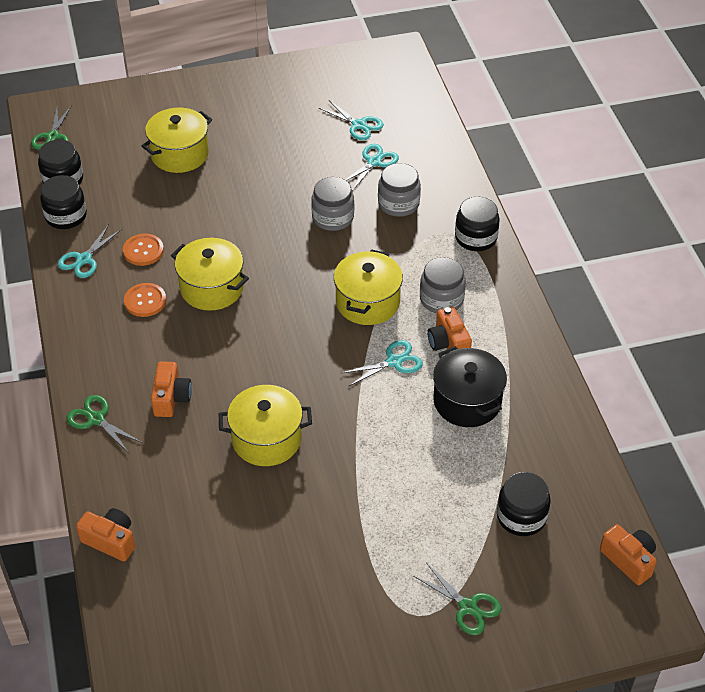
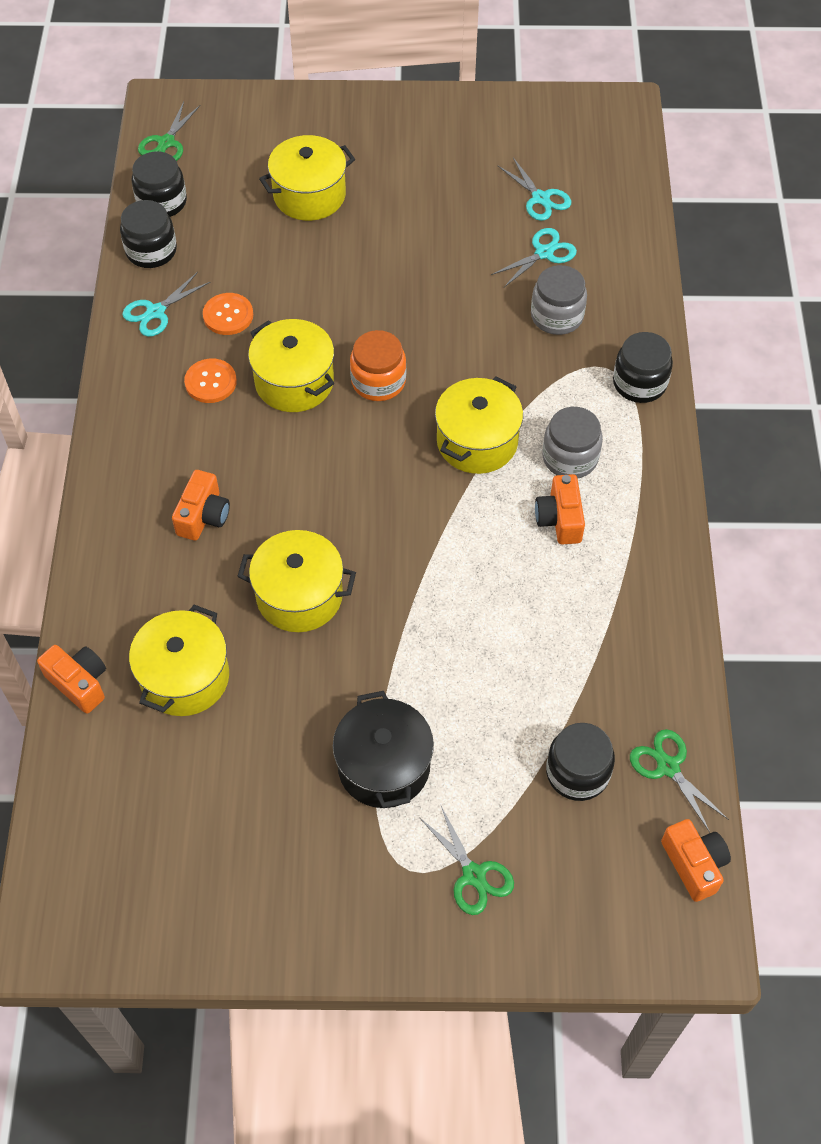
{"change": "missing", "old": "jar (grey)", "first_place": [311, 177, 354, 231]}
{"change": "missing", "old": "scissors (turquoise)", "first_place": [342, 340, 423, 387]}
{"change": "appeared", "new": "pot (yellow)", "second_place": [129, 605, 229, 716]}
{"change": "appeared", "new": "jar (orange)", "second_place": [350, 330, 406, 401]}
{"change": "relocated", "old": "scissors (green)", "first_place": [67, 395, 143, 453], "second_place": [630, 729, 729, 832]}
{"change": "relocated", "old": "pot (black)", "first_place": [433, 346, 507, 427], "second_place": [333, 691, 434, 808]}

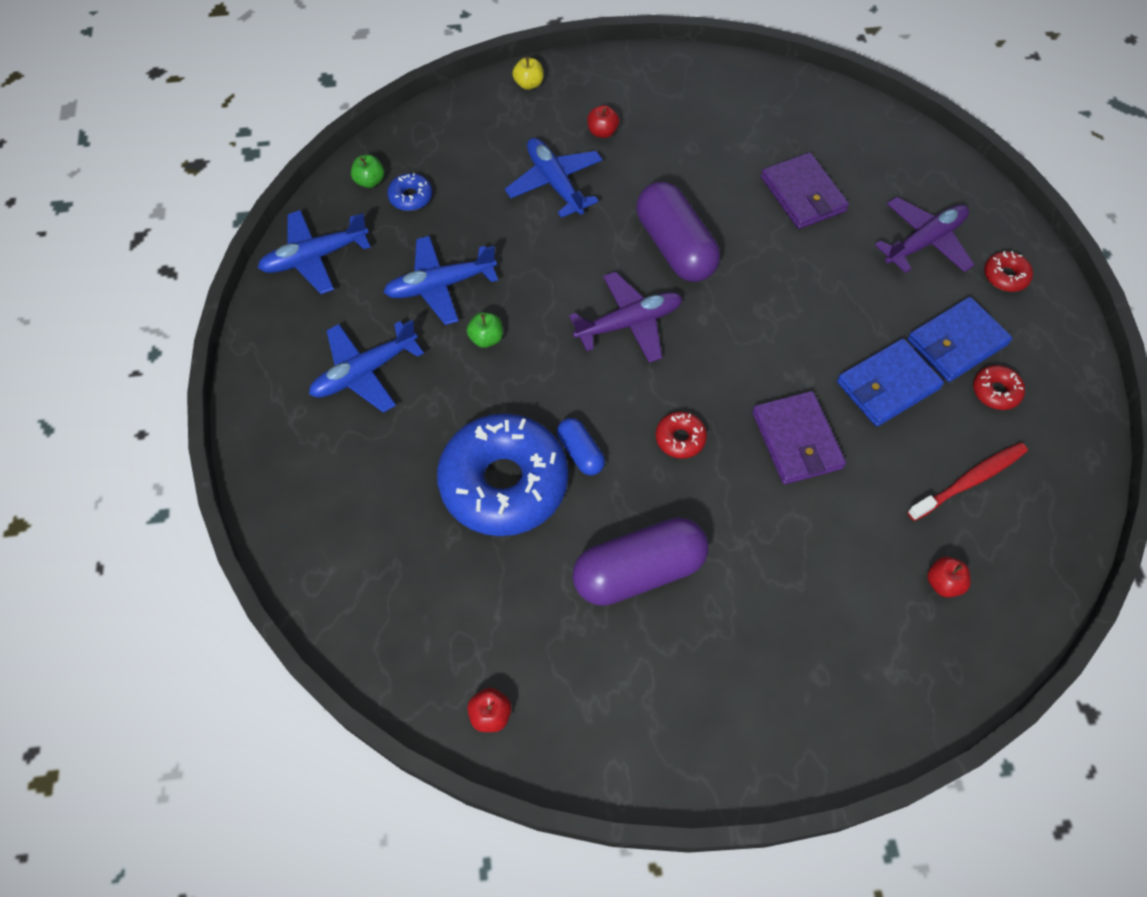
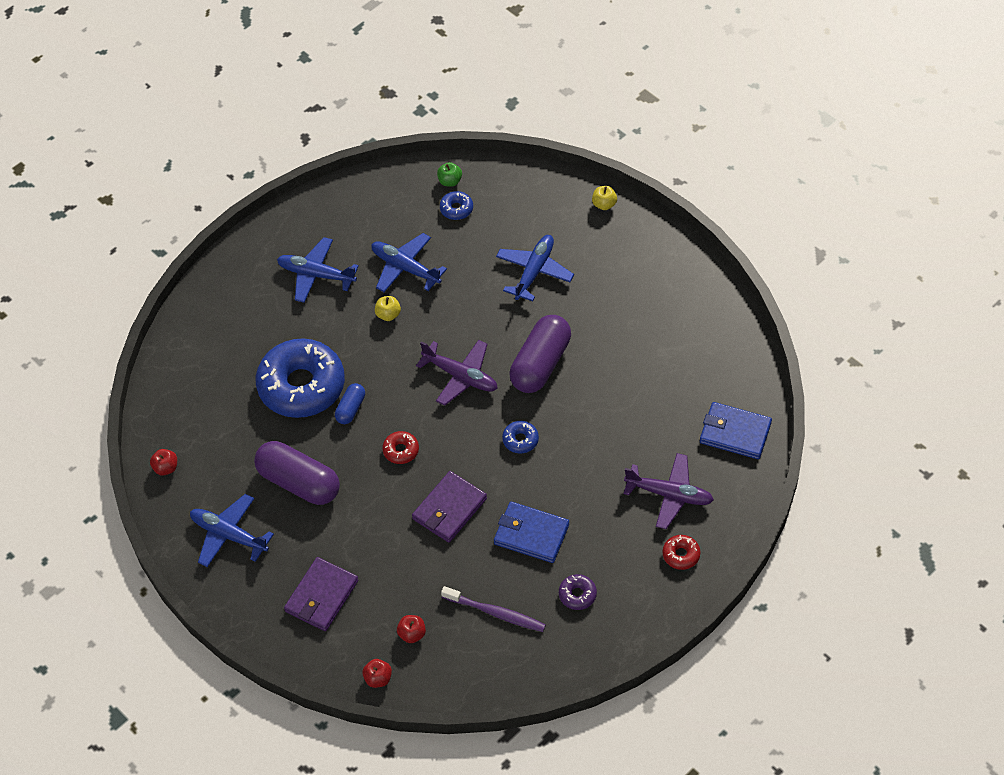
{"change": "appeared", "new": "donut (blue)", "second_place": [502, 421, 539, 454]}
{"change": "relocated", "old": "plane (blue)", "first_place": [258, 210, 371, 294], "second_place": [190, 494, 274, 567]}
{"change": "relocated", "old": "apple (red)", "first_place": [587, 105, 619, 138], "second_place": [362, 659, 392, 688]}
{"change": "relocated", "old": "wallet (purple)", "first_place": [761, 152, 849, 229], "second_place": [284, 557, 358, 631]}
{"change": "relocated", "old": "wallet (blue)", "first_place": [907, 297, 1012, 382], "second_place": [700, 402, 772, 459]}
{"change": "colour", "old": "apple (green)", "new": "apple (yellow)", "first_place": [467, 312, 503, 348], "second_place": [375, 296, 401, 321]}
{"change": "colour", "old": "toothbrush (red)", "new": "toothbrush (purple)", "first_place": [907, 442, 1028, 521], "second_place": [441, 586, 546, 632]}
{"change": "colour", "old": "donut (red)", "new": "donut (purple)", "first_place": [973, 365, 1025, 410], "second_place": [559, 574, 597, 610]}

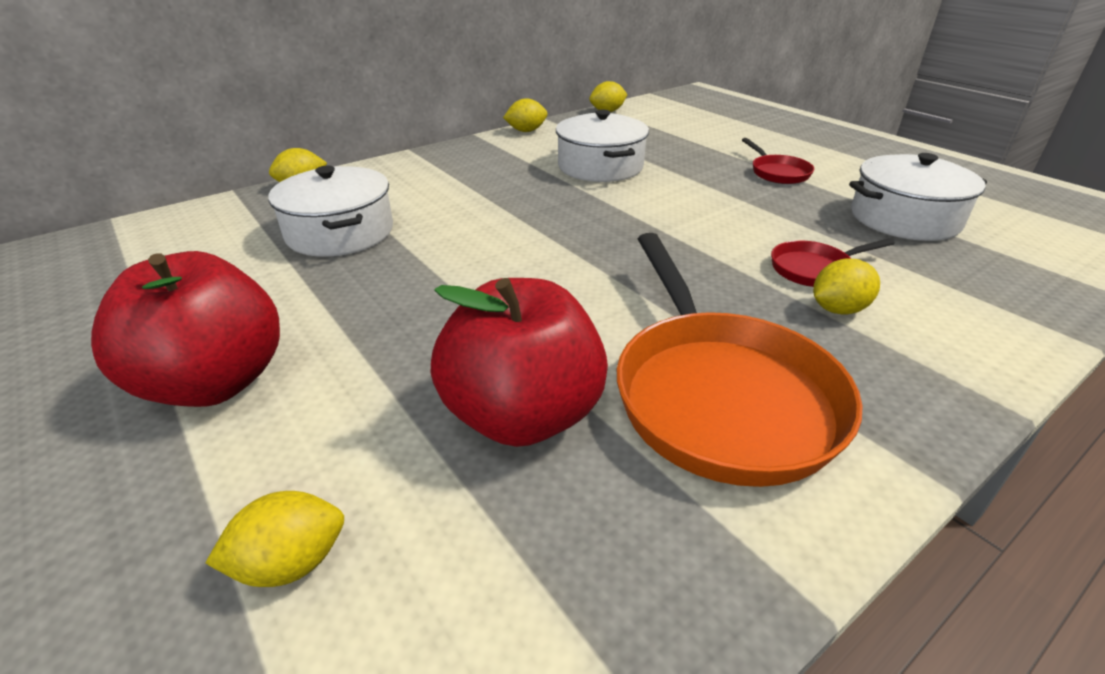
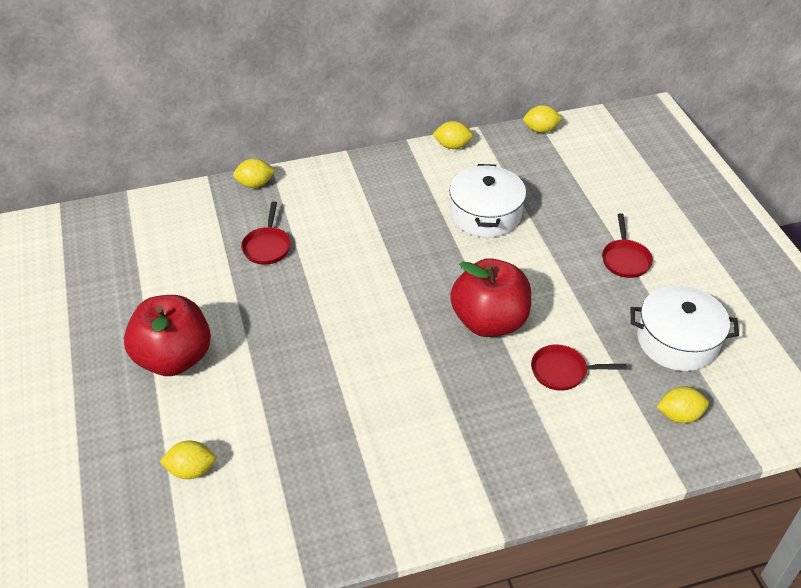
{"change": "missing", "old": "pan (orange)", "first_place": [617, 233, 863, 487]}
{"change": "relocated", "old": "apple (red)", "first_place": [431, 278, 608, 447], "second_place": [450, 258, 531, 337]}
{"change": "relocated", "old": "lemon (yellow)", "first_place": [813, 258, 880, 315], "second_place": [657, 386, 709, 423]}
{"change": "exchanged", "old": "pot (white)", "new": "pan (red)", "first_place": [268, 166, 393, 257], "second_place": [241, 202, 291, 265]}

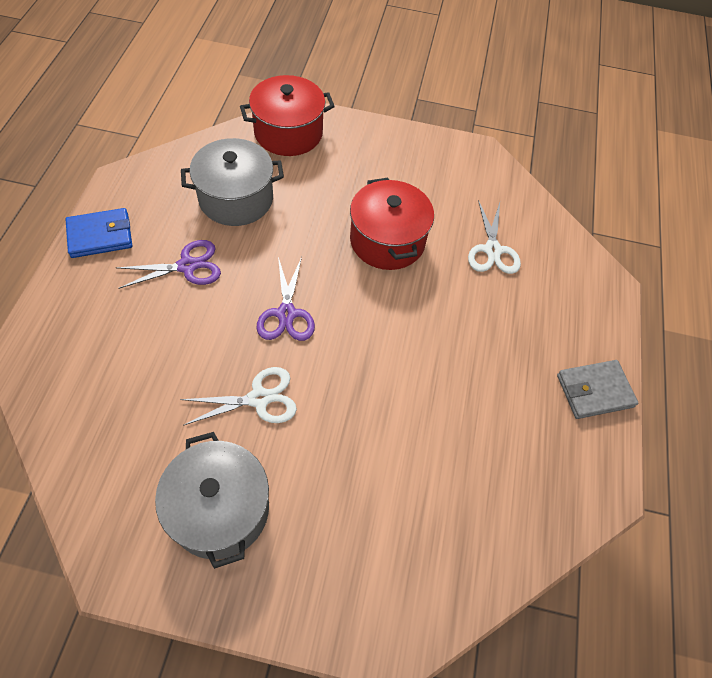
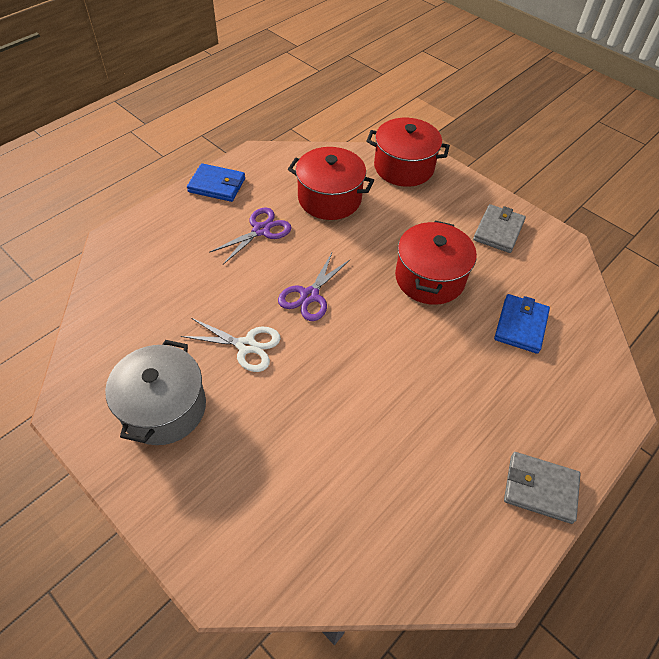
{"change": "appeared", "new": "wallet (grey)", "second_place": [473, 204, 526, 253]}
{"change": "exchanged", "old": "scissors (white)", "new": "wallet (blue)", "first_place": [468, 200, 521, 274], "second_place": [494, 294, 550, 354]}
{"change": "colour", "old": "pot (grey)", "new": "pot (red)", "first_place": [181, 138, 284, 226], "second_place": [288, 147, 374, 220]}
{"change": "spun", "old": "scissors (purple)", "first_place": [116, 240, 221, 289], "second_place": [209, 208, 292, 264], "degrees": -60}

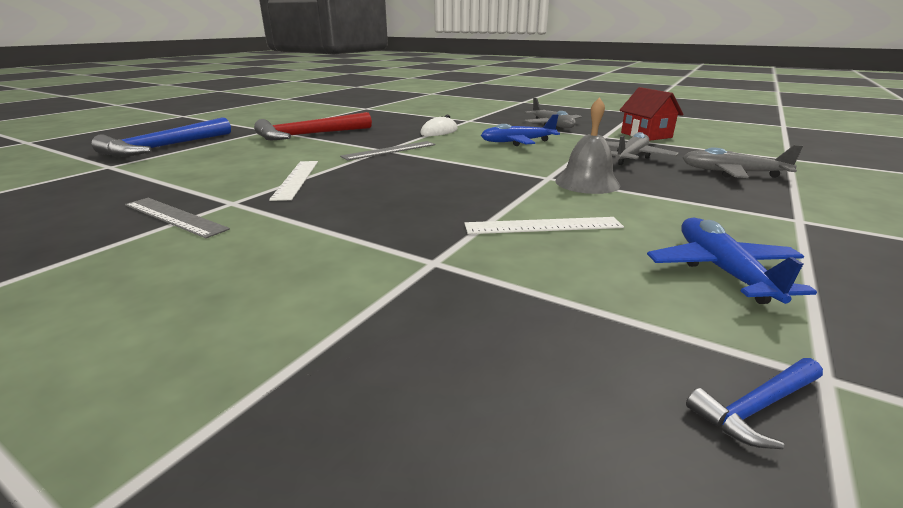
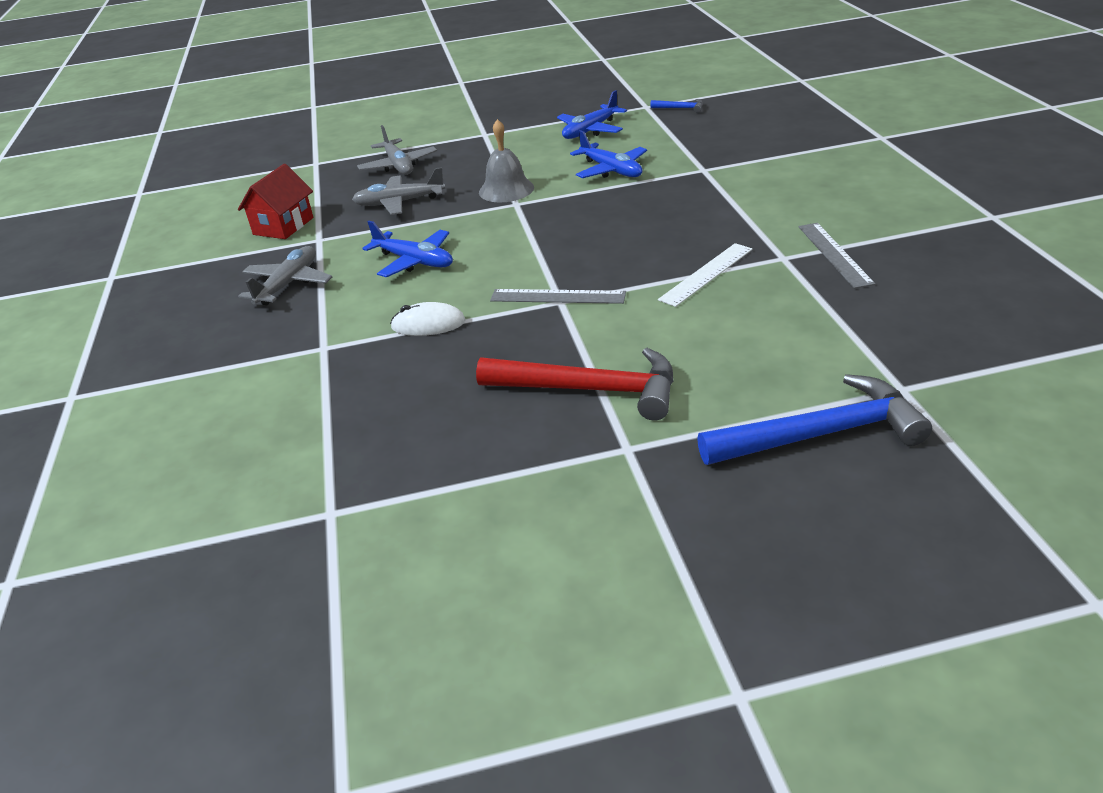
{"change": "exchanged", "old": "ruler (white)", "new": "plane (blue)", "first_place": [465, 217, 624, 234], "second_place": [570, 130, 647, 178]}

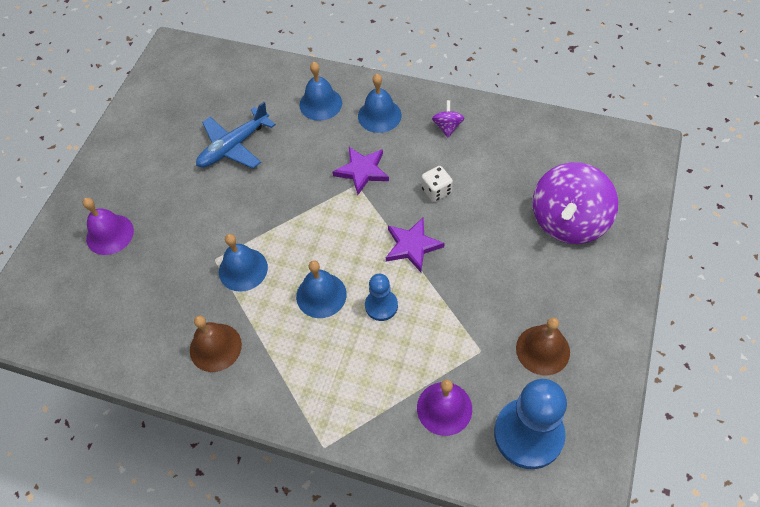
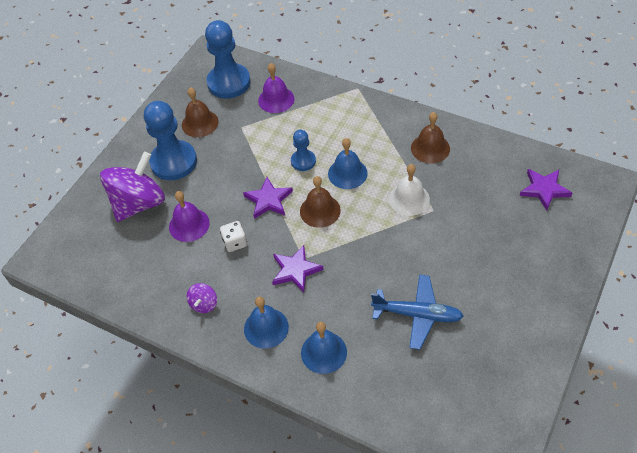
{"change": "appeared", "new": "pawn (blue)", "second_place": [144, 101, 197, 180]}
{"change": "appeared", "new": "bell (brown)", "second_place": [300, 176, 341, 228]}
{"change": "appeared", "new": "star (purple)", "second_place": [520, 169, 572, 211]}
{"change": "relocated", "old": "bell (purple)", "first_place": [83, 198, 134, 255], "second_place": [169, 191, 210, 242]}
{"change": "colour", "old": "bell (blue)", "new": "bell (white)", "first_place": [219, 234, 268, 292], "second_place": [389, 164, 430, 216]}
{"change": "spun", "old": "plane (blue)", "first_place": [196, 102, 276, 168], "second_place": [371, 274, 464, 350], "degrees": 45}

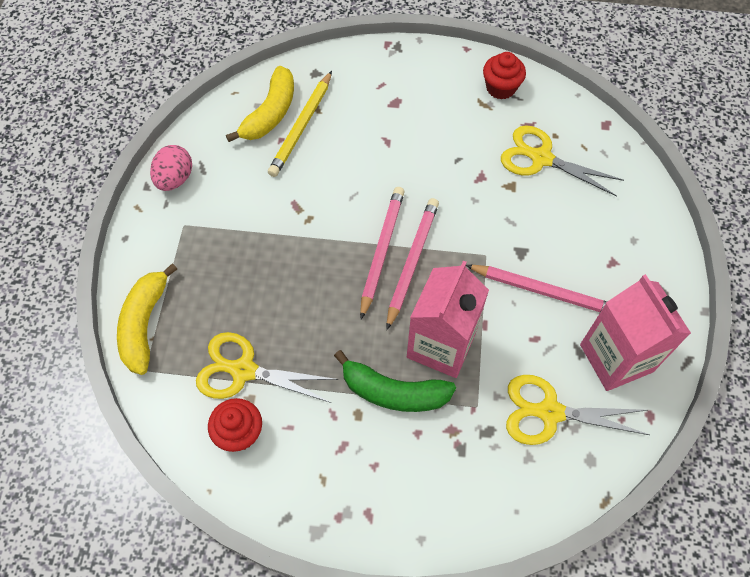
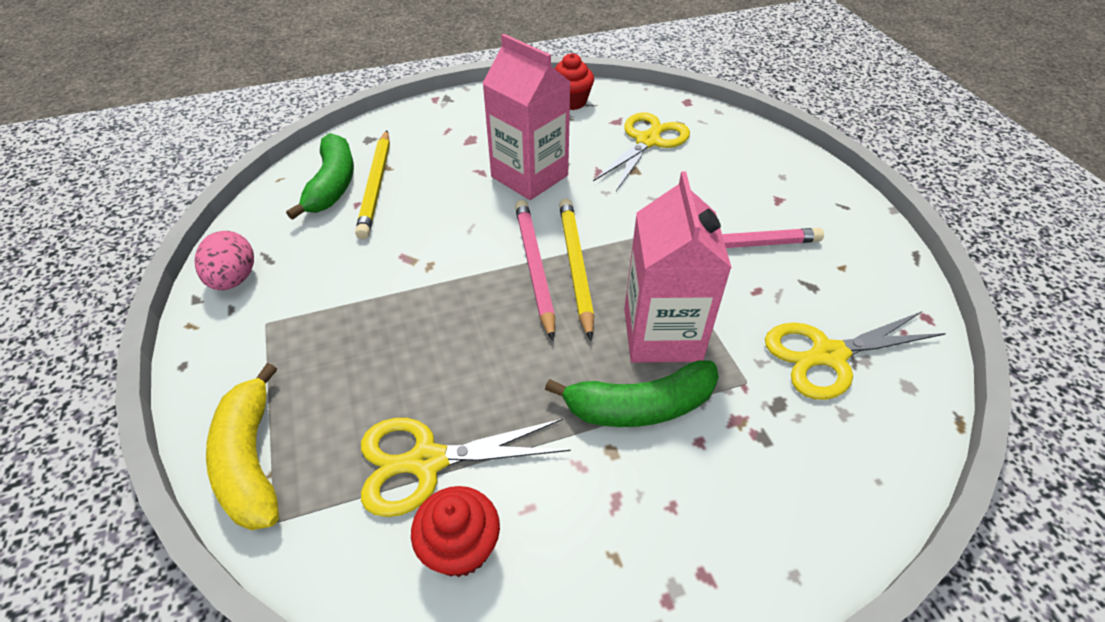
{"change": "relocated", "old": "carton (pink)", "first_place": [580, 274, 691, 391], "second_place": [482, 34, 571, 200]}
{"change": "colour", "old": "banana (yellow)", "new": "banana (green)", "first_place": [226, 66, 294, 142], "second_place": [286, 133, 354, 220]}
{"change": "colour", "old": "pencil (pink)", "new": "pencil (yellow)", "first_place": [386, 198, 439, 330], "second_place": [559, 198, 594, 340]}
{"change": "spun", "old": "scissors (yellow)", "first_place": [501, 125, 624, 197], "second_place": [593, 112, 690, 191], "degrees": 120}

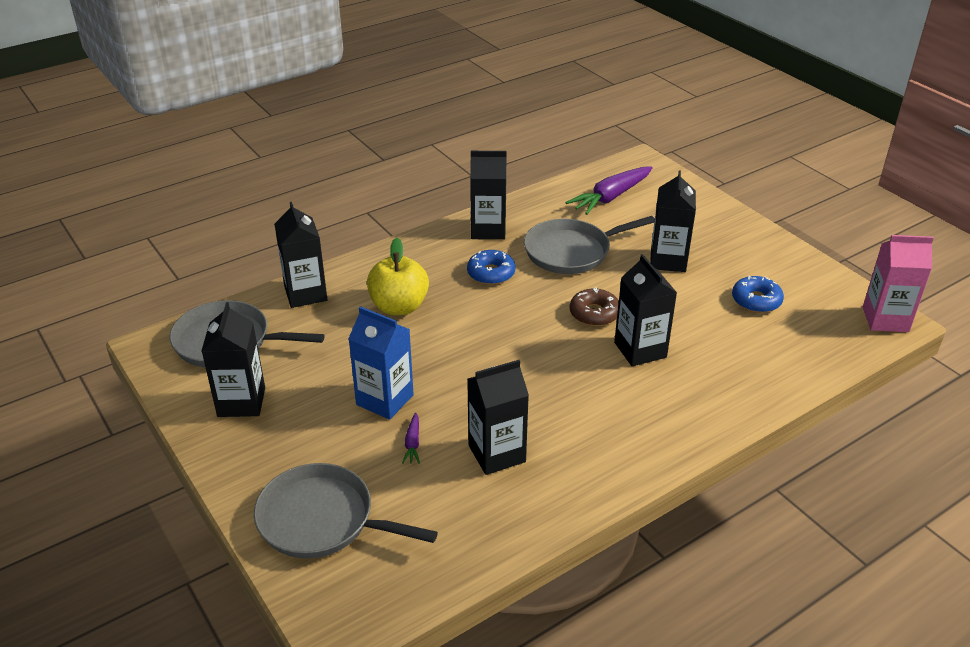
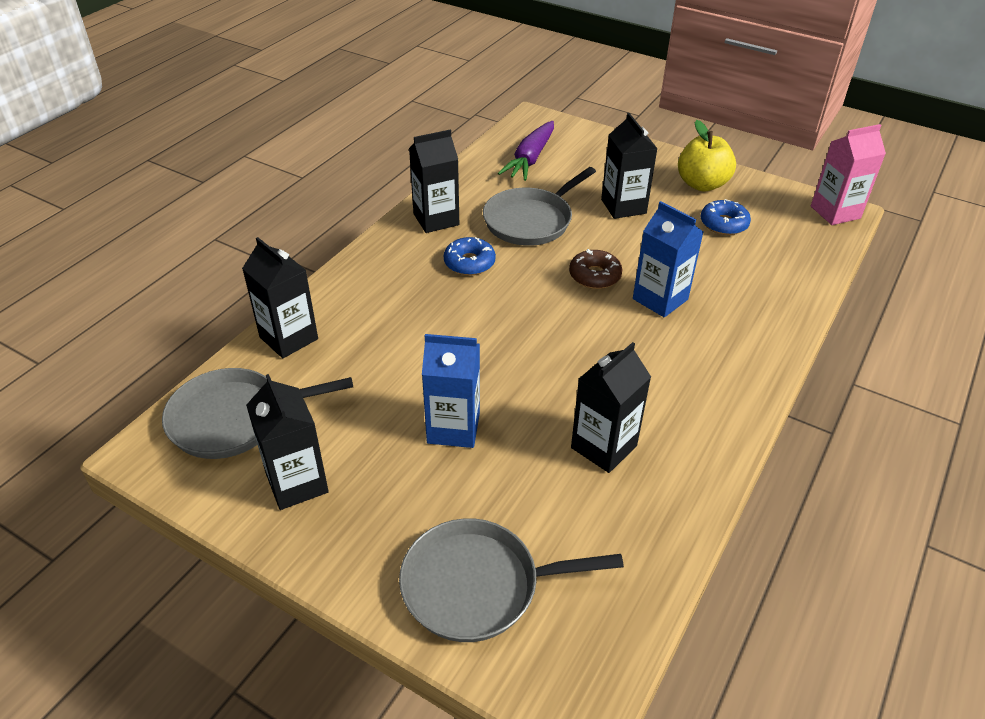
{"change": "missing", "old": "carrot (purple)", "first_place": [402, 413, 420, 464]}
{"change": "relocated", "old": "apple (yellow)", "first_place": [367, 238, 429, 315], "second_place": [678, 120, 736, 191]}
{"change": "colour", "old": "carton (black)", "new": "carton (blue)", "first_place": [614, 254, 677, 366], "second_place": [633, 201, 703, 317]}

